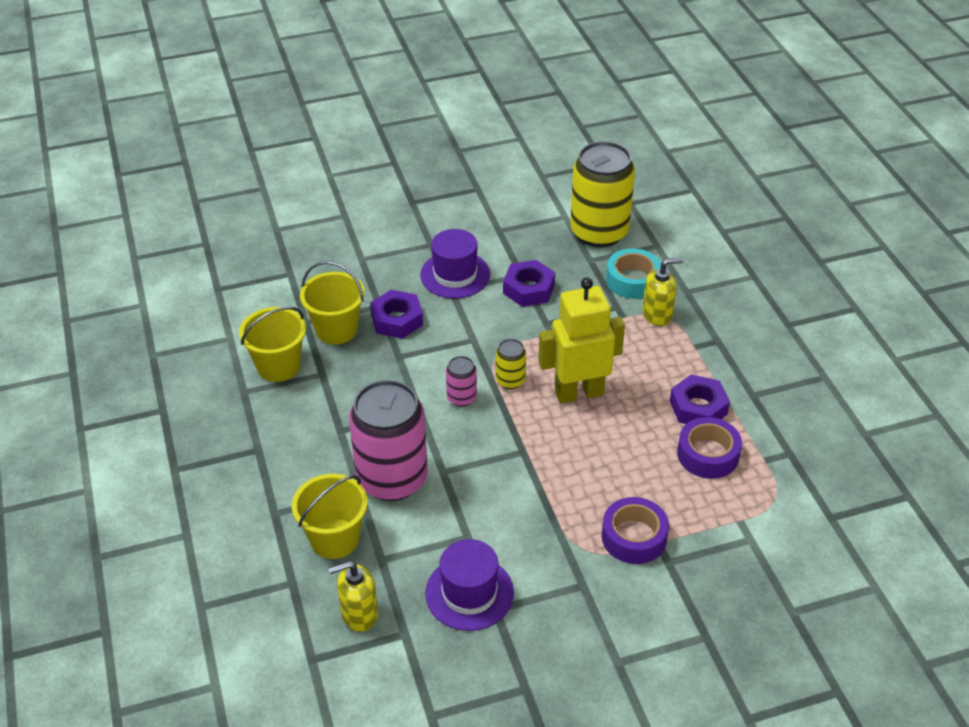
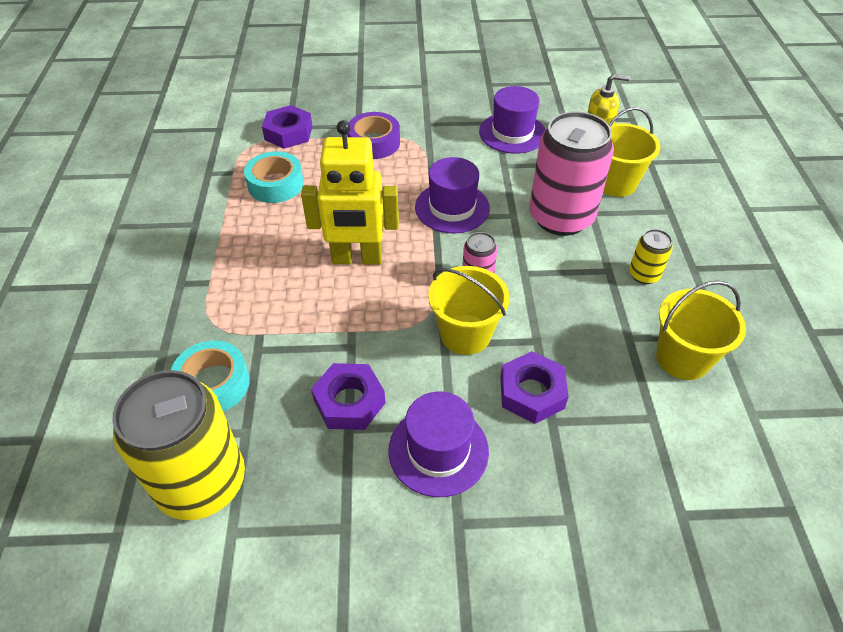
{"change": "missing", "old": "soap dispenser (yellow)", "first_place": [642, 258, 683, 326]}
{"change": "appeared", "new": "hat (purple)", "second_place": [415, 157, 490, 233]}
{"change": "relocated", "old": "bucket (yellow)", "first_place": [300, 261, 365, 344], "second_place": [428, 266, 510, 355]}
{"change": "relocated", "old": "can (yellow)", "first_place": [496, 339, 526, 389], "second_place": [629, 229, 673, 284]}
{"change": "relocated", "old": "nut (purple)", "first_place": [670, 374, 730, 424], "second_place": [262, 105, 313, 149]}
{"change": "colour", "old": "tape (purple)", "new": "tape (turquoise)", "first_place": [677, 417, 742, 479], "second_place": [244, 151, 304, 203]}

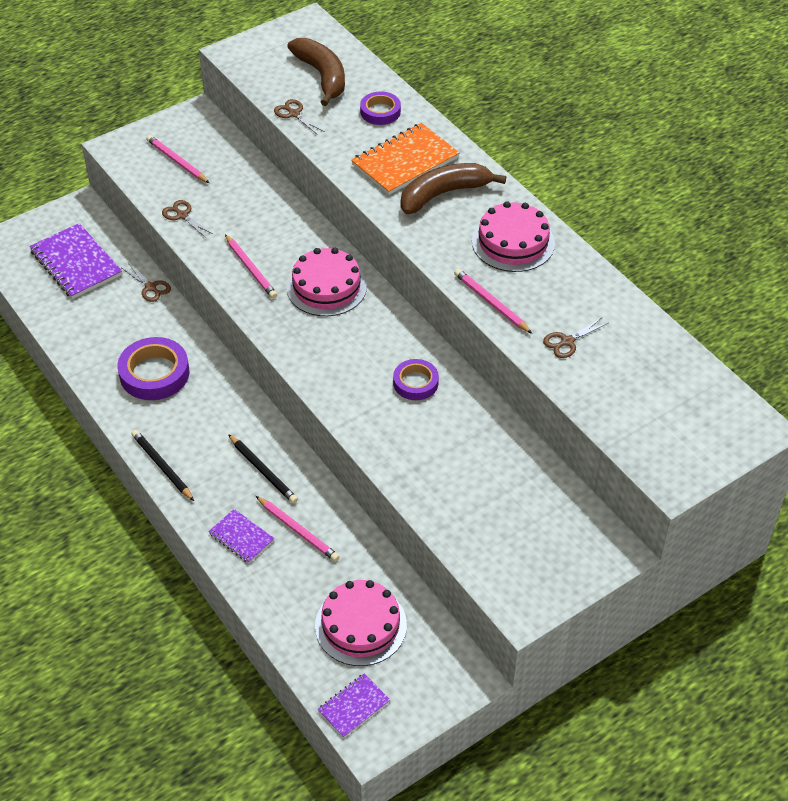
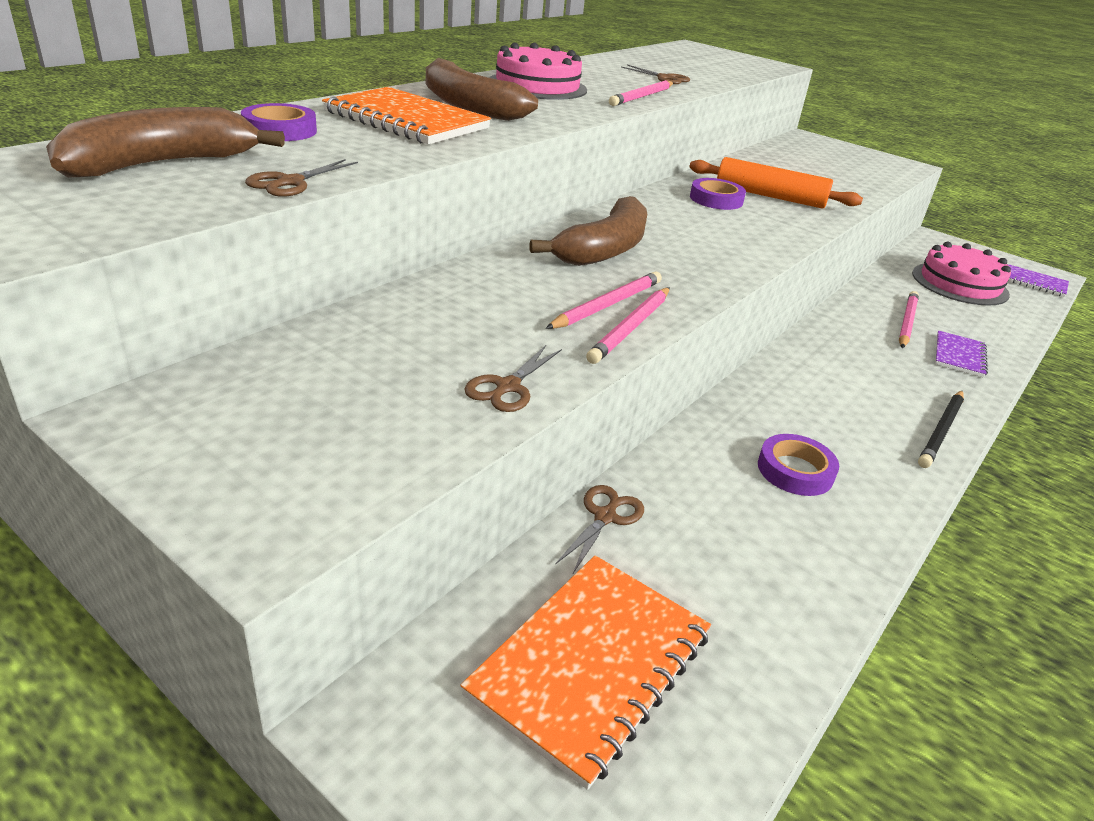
{"change": "missing", "old": "pencil (black)", "first_place": [228, 434, 298, 504]}
{"change": "appeared", "new": "rolling pin (orange)", "second_place": [689, 157, 863, 209]}
{"change": "relocated", "old": "pencil (pink)", "first_place": [146, 135, 209, 183], "second_place": [586, 287, 670, 364]}
{"change": "exchanged", "old": "cake (pink)", "new": "banana (brown)", "first_place": [286, 248, 367, 316], "second_place": [529, 196, 647, 266]}
{"change": "colour", "old": "notebook (purple)", "new": "notebook (orange)", "first_place": [29, 223, 122, 299], "second_place": [461, 555, 711, 790]}
{"change": "size", "old": "tape (purple)", "first_place": [117, 337, 190, 400], "second_place": [758, 434, 839, 496], "factor": 0.61}

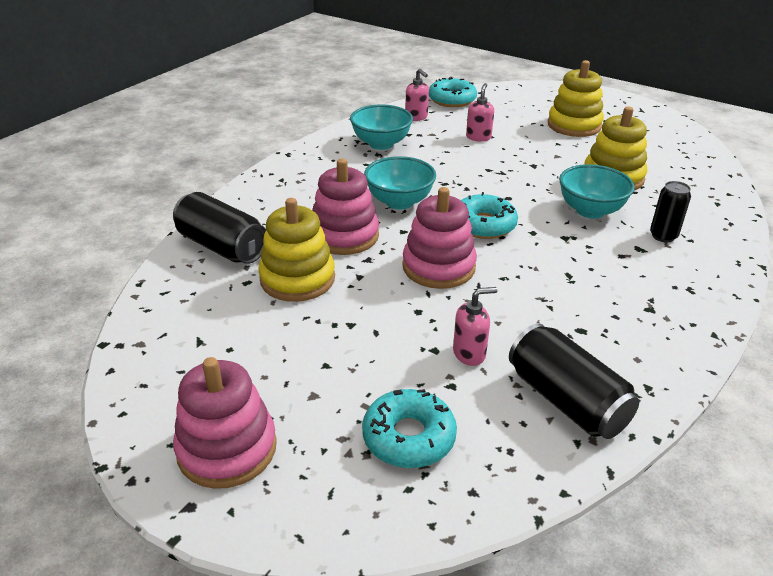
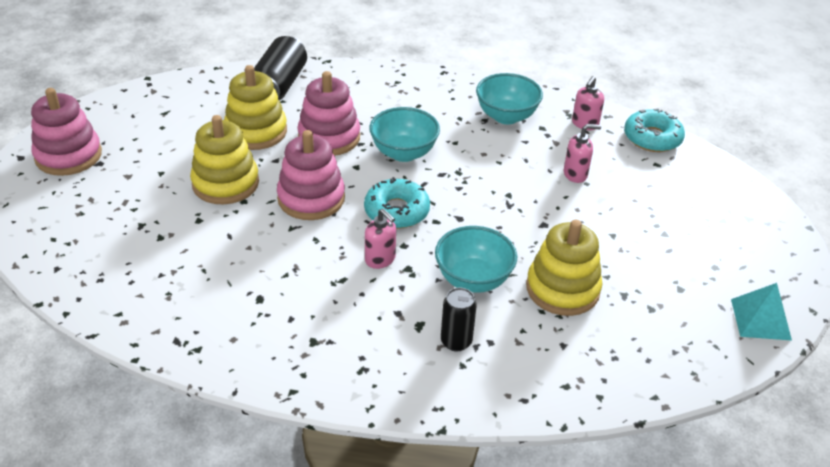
{"change": "missing", "old": "donut (turquoise)", "first_place": [362, 389, 457, 468]}
{"change": "missing", "old": "can (black)", "first_place": [509, 323, 639, 439]}
{"change": "appeared", "new": "pyramid (turquoise)", "second_place": [731, 283, 792, 341]}
{"change": "relocated", "old": "soap dispenser (pink)", "first_place": [453, 287, 497, 366], "second_place": [365, 208, 396, 269]}
{"change": "relocated", "old": "stacking toy (yellow)", "first_place": [548, 60, 604, 137], "second_place": [190, 115, 259, 204]}

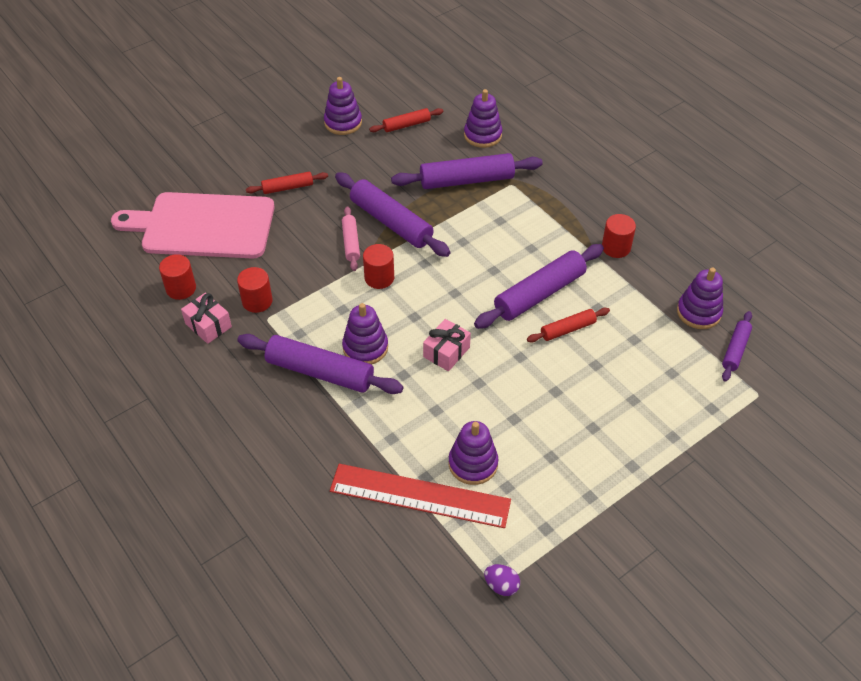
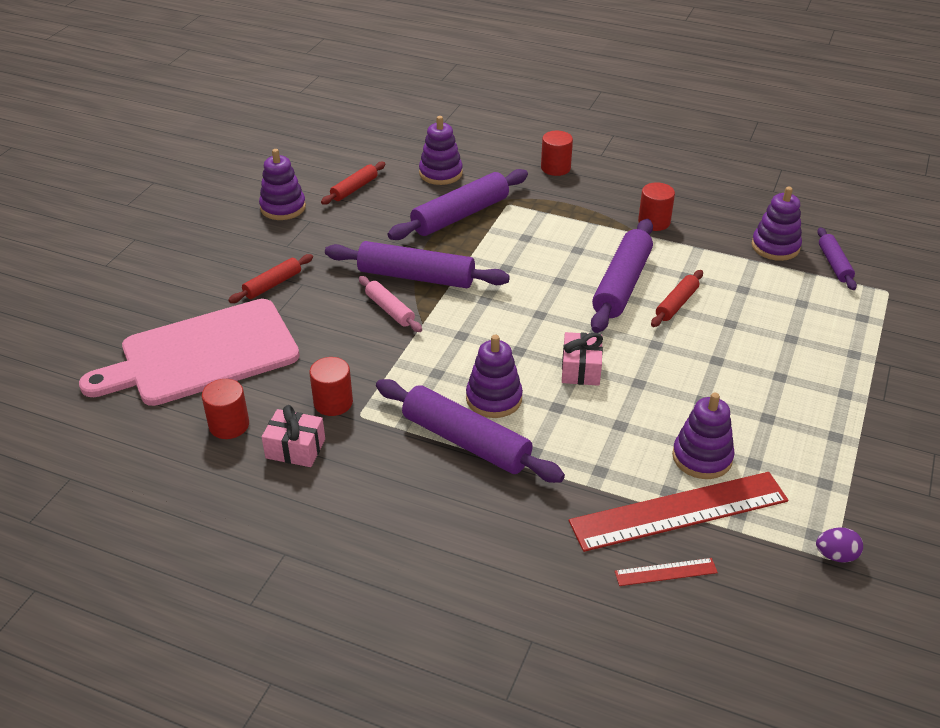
{"change": "appeared", "new": "ruler (red)", "second_place": [615, 558, 718, 586]}
{"change": "relocated", "old": "cylinder (red)", "first_place": [363, 244, 394, 289], "second_place": [541, 131, 573, 176]}
{"change": "spun", "old": "rolling pin (purple)", "first_place": [237, 334, 404, 394], "second_place": [376, 379, 565, 483], "degrees": 45}

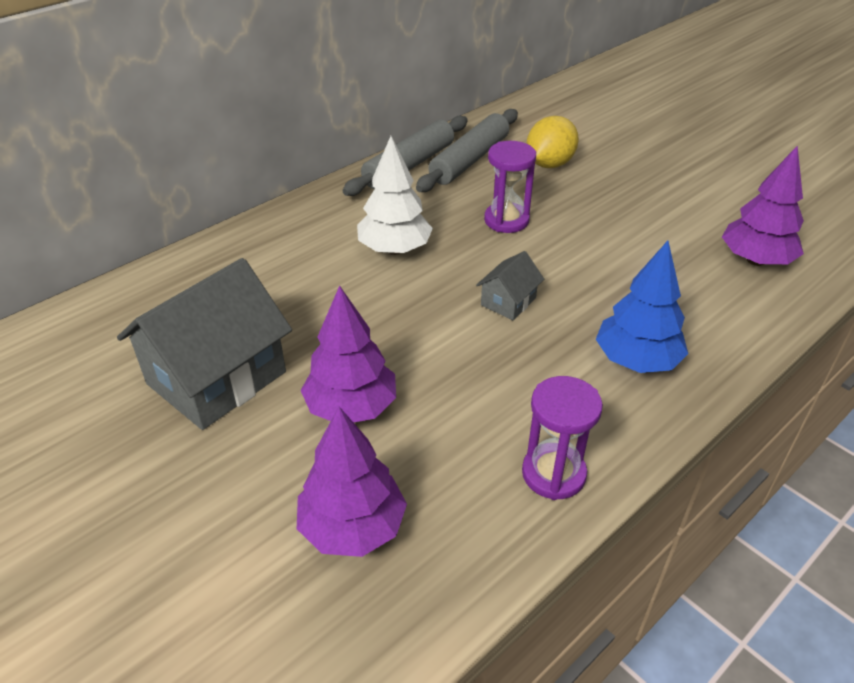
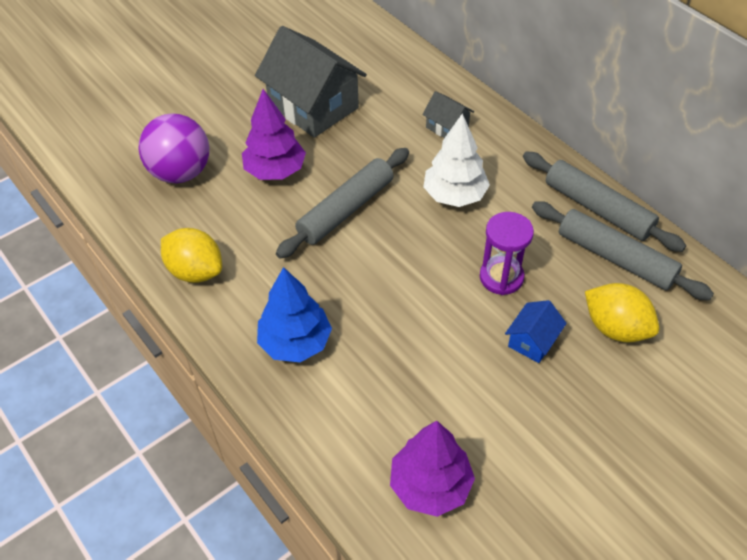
{"change": "appeared", "new": "rolling pin (grey)", "second_place": [276, 148, 409, 259]}
{"change": "appeared", "new": "house (blue)", "second_place": [505, 300, 567, 363]}
{"change": "relocated", "old": "house (grey)", "first_place": [476, 251, 544, 320], "second_place": [423, 91, 474, 138]}
{"change": "exchanged", "old": "tree (purple)", "new": "ball (purple)", "first_place": [297, 407, 407, 557], "second_place": [138, 113, 209, 183]}
{"change": "exchanged", "old": "hourglass (purple)", "new": "lemon (yellow)", "first_place": [522, 376, 603, 500], "second_place": [161, 228, 222, 283]}

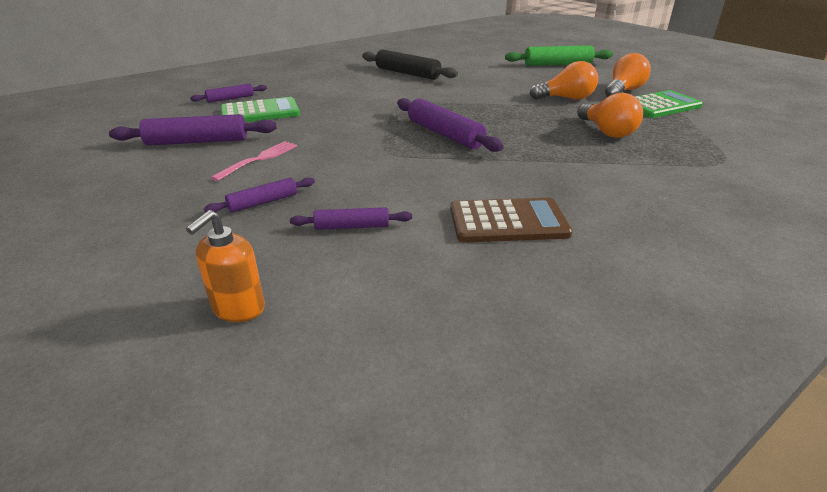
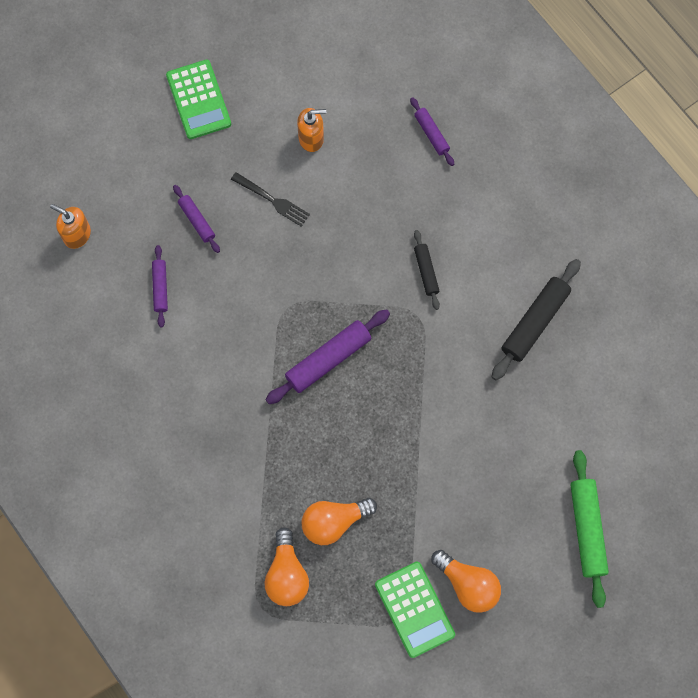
{"change": "missing", "old": "calculator (brown)", "first_place": [450, 198, 573, 243]}
{"change": "appeared", "new": "rolling pin (black)", "second_place": [414, 230, 440, 310]}
{"change": "relocated", "old": "calculator (green)", "first_place": [221, 97, 300, 122], "second_place": [166, 60, 231, 139]}
{"change": "relocated", "old": "light bulb (orange)", "first_place": [530, 61, 598, 100], "second_place": [264, 527, 309, 606]}
{"change": "exchanged", "old": "rolling pin (purple)", "new": "soap dispenser (orange)", "first_place": [109, 114, 277, 146], "second_place": [297, 108, 326, 152]}
{"change": "colour", "old": "fork (pink)", "new": "fork (black)", "first_place": [211, 141, 297, 181], "second_place": [231, 172, 310, 227]}

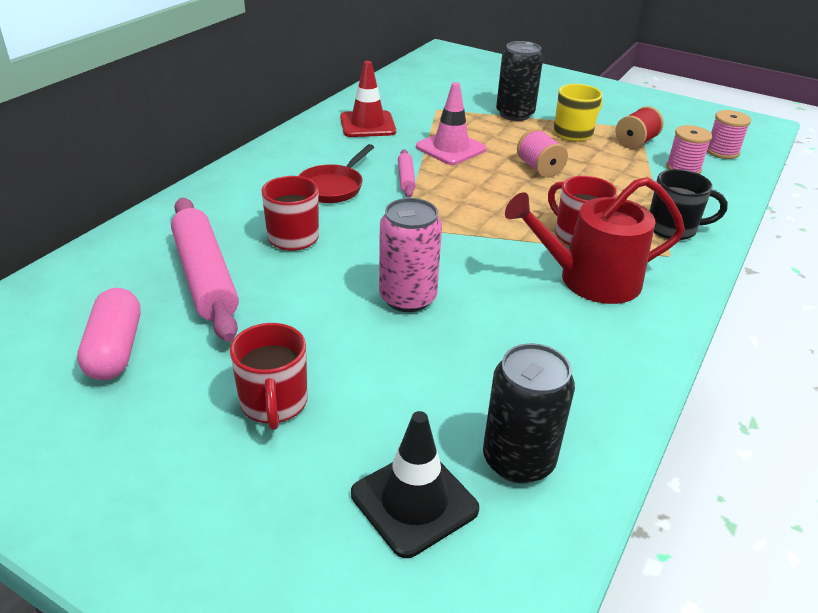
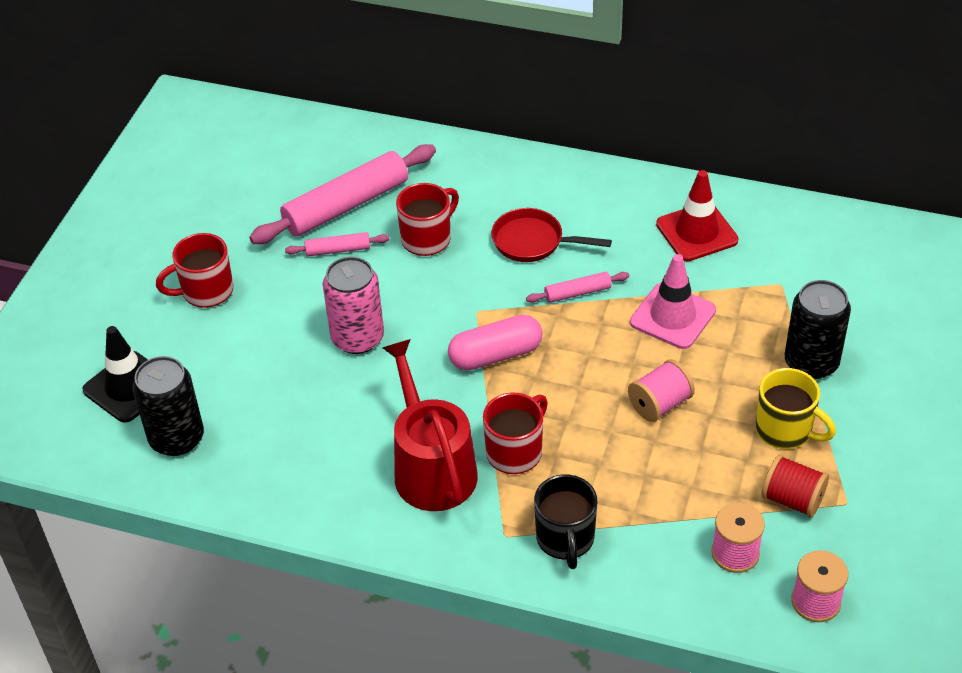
{"change": "appeared", "new": "rolling pin (pink)", "second_place": [285, 232, 389, 256]}
{"change": "relocated", "old": "capsule (pink)", "first_place": [77, 288, 141, 380], "second_place": [448, 315, 542, 370]}

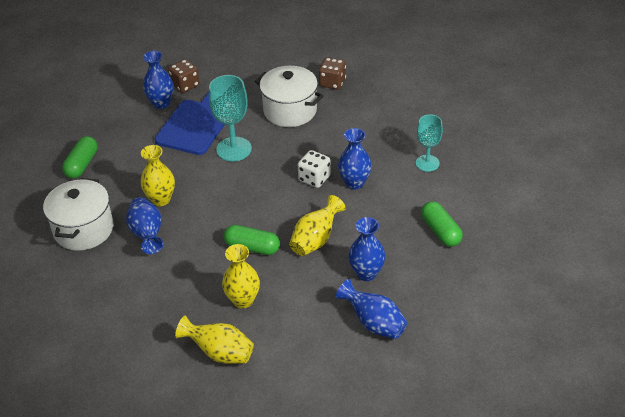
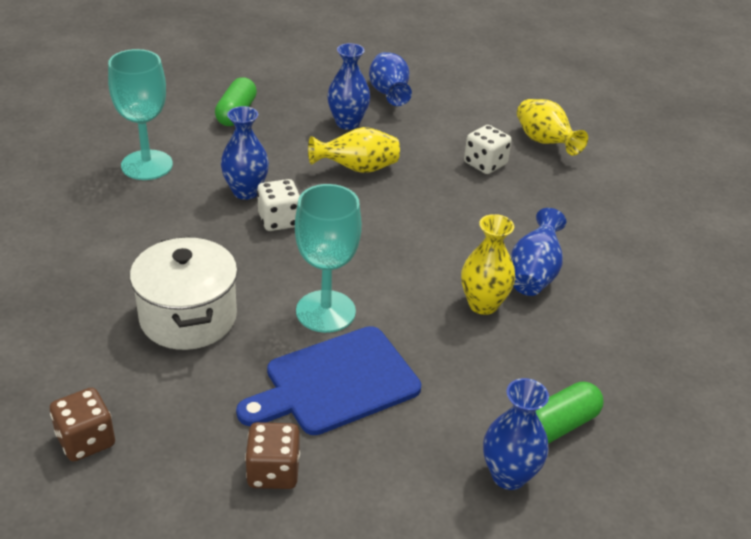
{"change": "missing", "old": "pot (white)", "first_place": [43, 178, 113, 251]}
{"change": "missing", "old": "capsule (green)", "first_place": [224, 225, 280, 255]}
{"change": "relocated", "old": "vase (blue)", "first_place": [143, 51, 174, 109], "second_place": [483, 378, 549, 490]}
{"change": "relocated", "old": "dice (brown)", "first_place": [319, 57, 346, 90], "second_place": [50, 387, 115, 462]}
{"change": "exchanged", "old": "vase (yellow)", "new": "dice (white)", "first_place": [222, 244, 260, 308], "second_place": [464, 125, 512, 174]}
{"change": "size", "old": "goblet (turquoise)", "first_place": [416, 114, 443, 172], "second_place": [108, 49, 173, 180], "factor": 1.52}

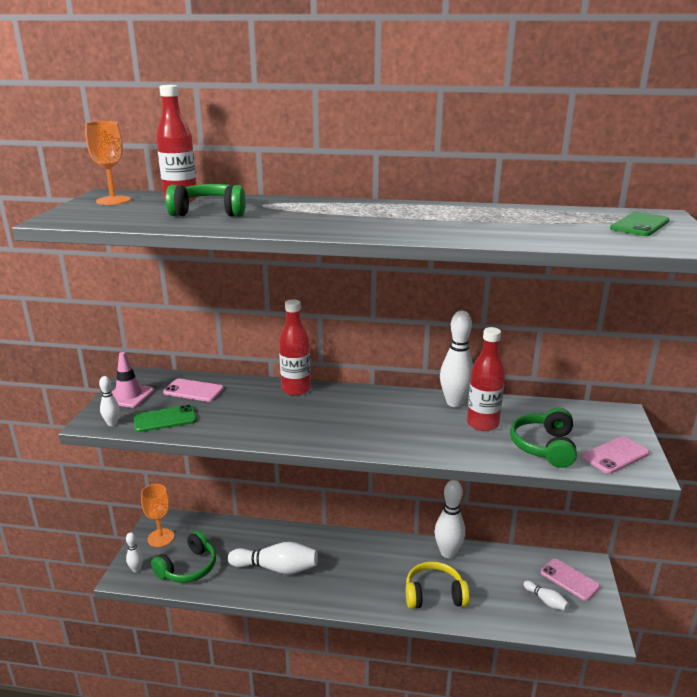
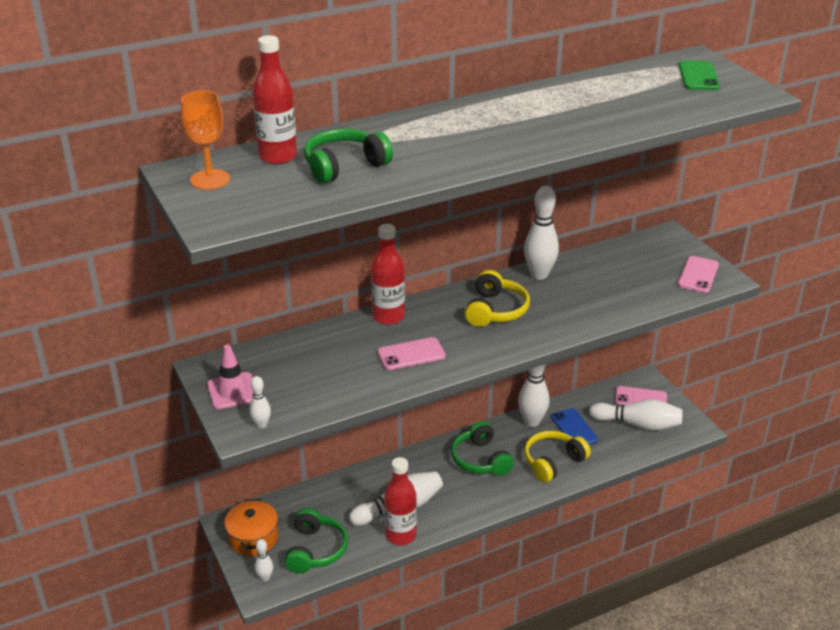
{"change": "missing", "old": "phone (green)", "first_place": [134, 405, 197, 432]}
{"change": "appeared", "new": "headphones (yellow)", "second_place": [465, 270, 530, 327]}
{"change": "appeared", "new": "phone (blue)", "second_place": [551, 408, 598, 444]}
{"change": "relocated", "old": "phone (pink)", "first_place": [163, 379, 224, 402], "second_place": [377, 337, 446, 370]}
{"change": "relocated", "old": "bottle (red)", "first_place": [467, 327, 505, 431], "second_place": [384, 457, 417, 545]}
{"change": "relocated", "old": "headphones (green)", "first_place": [510, 408, 577, 468], "second_place": [451, 421, 514, 476]}
{"change": "exchanged", "old": "goblet (orange)", "new": "pot (orange)", "first_place": [141, 484, 174, 547], "second_place": [224, 498, 278, 556]}
{"change": "size", "old": "bowling pin (white)", "first_place": [523, 581, 569, 611], "second_place": [589, 399, 683, 431], "factor": 1.95}

